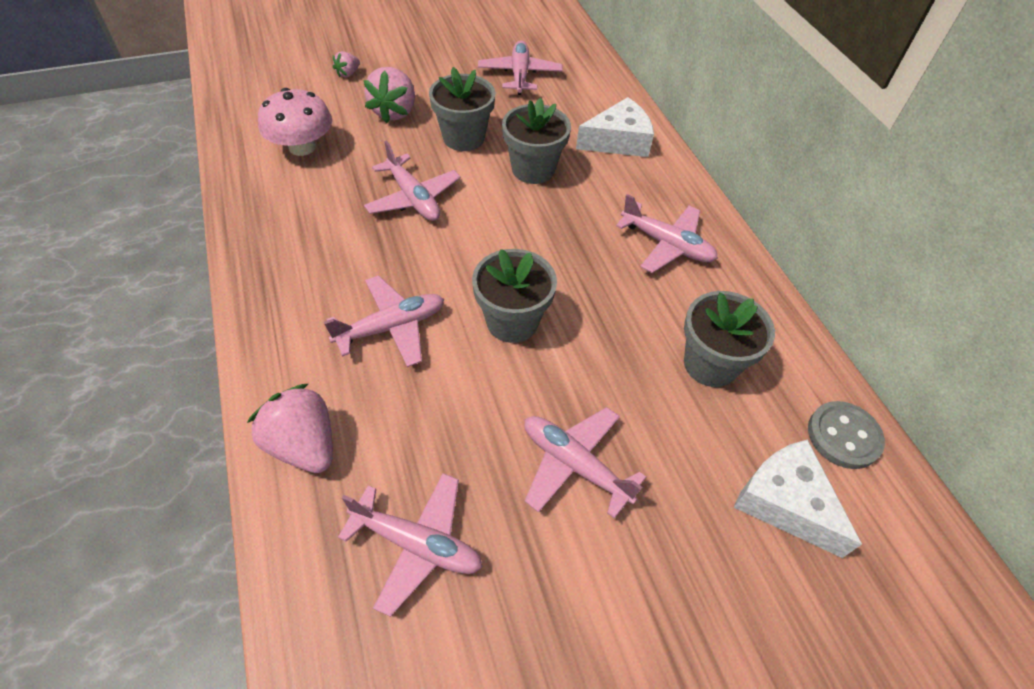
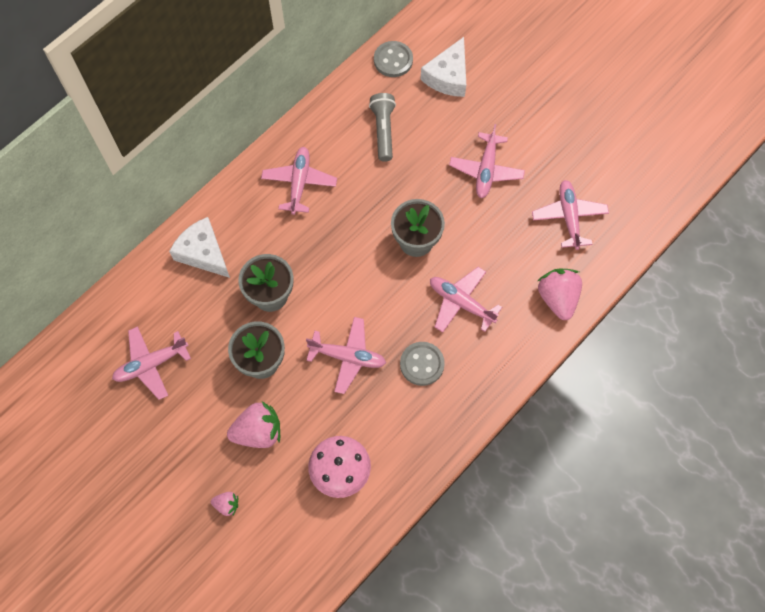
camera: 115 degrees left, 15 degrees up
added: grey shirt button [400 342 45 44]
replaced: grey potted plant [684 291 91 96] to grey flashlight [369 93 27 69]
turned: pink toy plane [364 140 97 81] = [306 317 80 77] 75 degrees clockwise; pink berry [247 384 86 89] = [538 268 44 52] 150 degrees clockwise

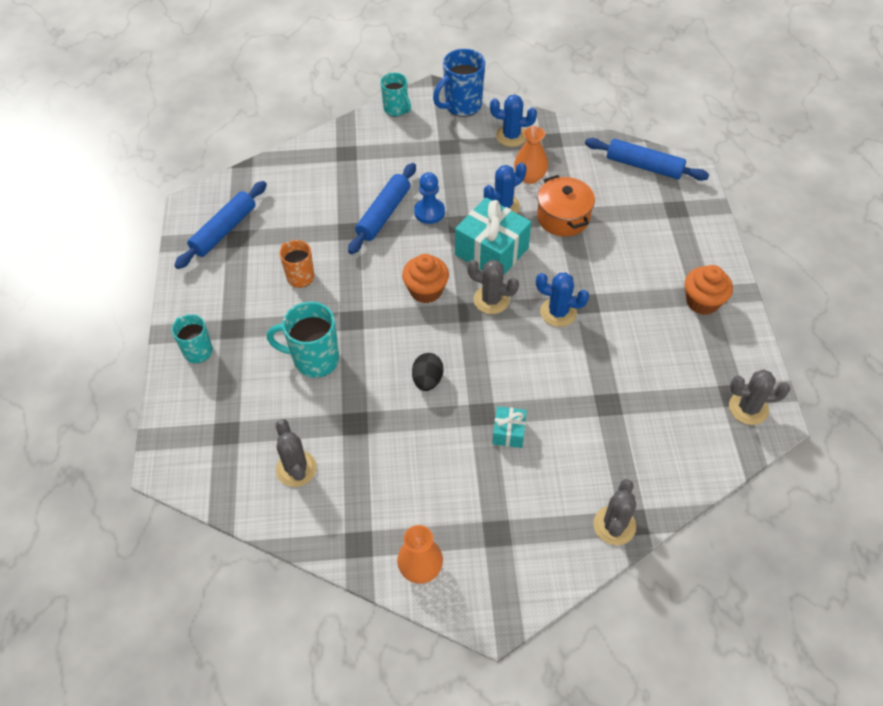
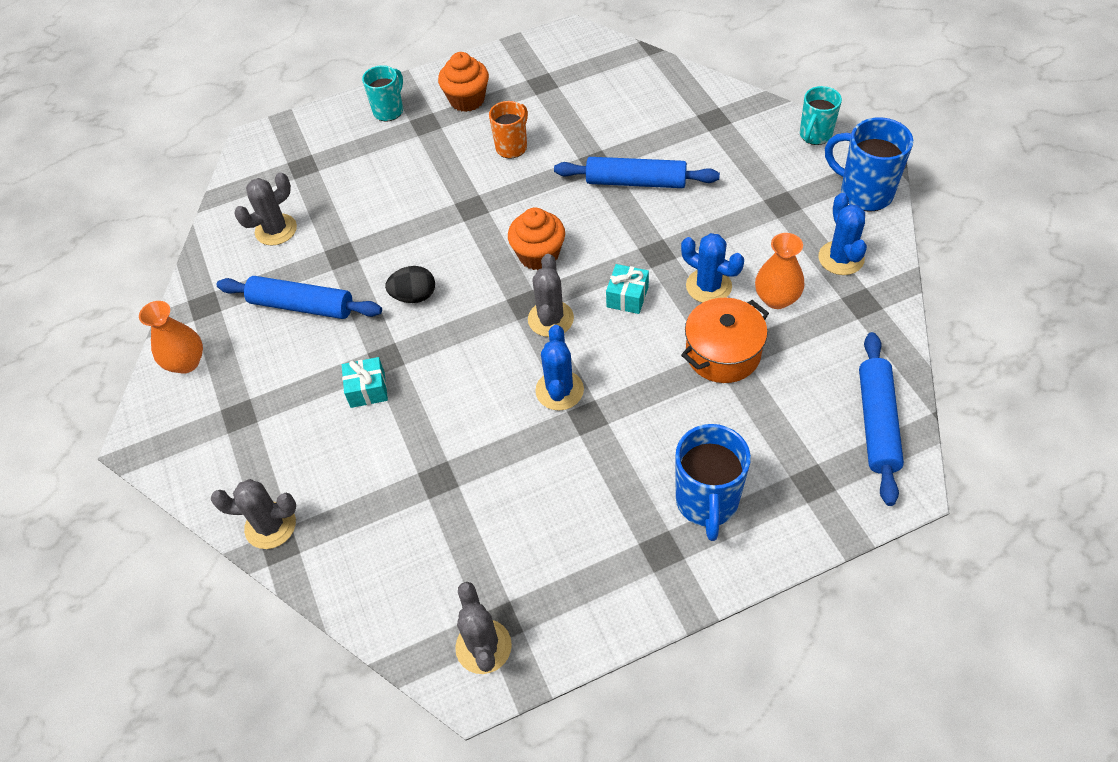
camera: 75 degrees right, 0 degrees up
removed: cobalt pawn [414 172 31 52]; aqua tea mug [267 302 72 76]
added: cobalt tea mug [675 424 76 117]
moved: cobalt rolling pin [174 181 93 88] to [217 276 165 43]; bright orange cupcake [685 265 48 50] to [438 52 51 60]
resized: aqua gift [455 197 76 78] = [606 264 43 50] x0.50

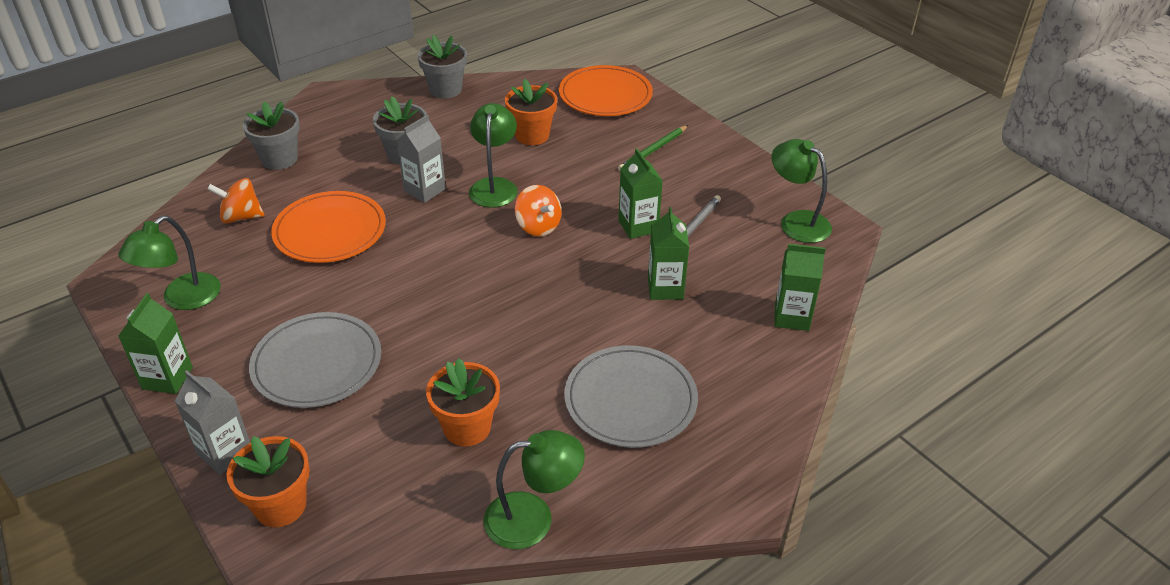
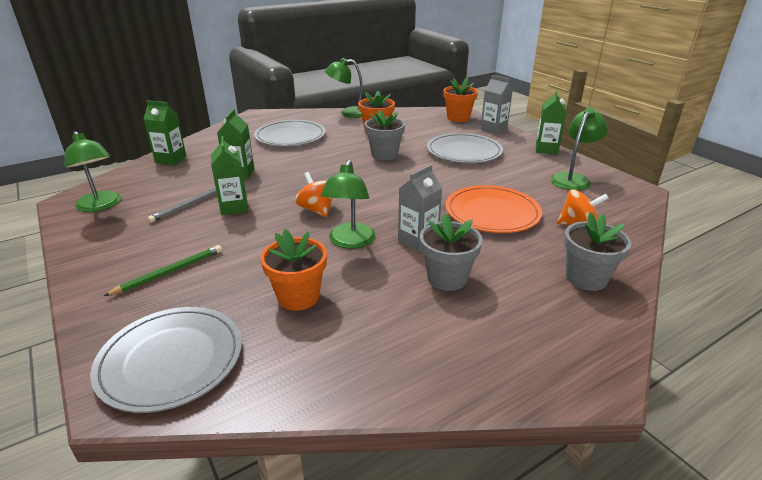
camera: 175 degrees left, 10 degrees down
moved: grey potted plant [418 35 49 63] to [364 110 41 50]
recoloured: bright orange flat dish [559 65 94 51] to grey flat dish [90 307 152 106]

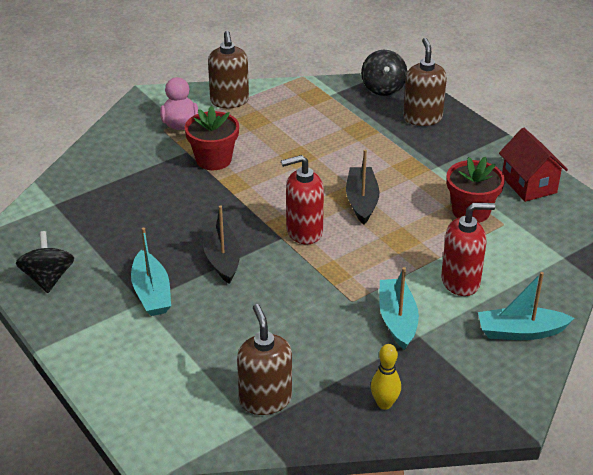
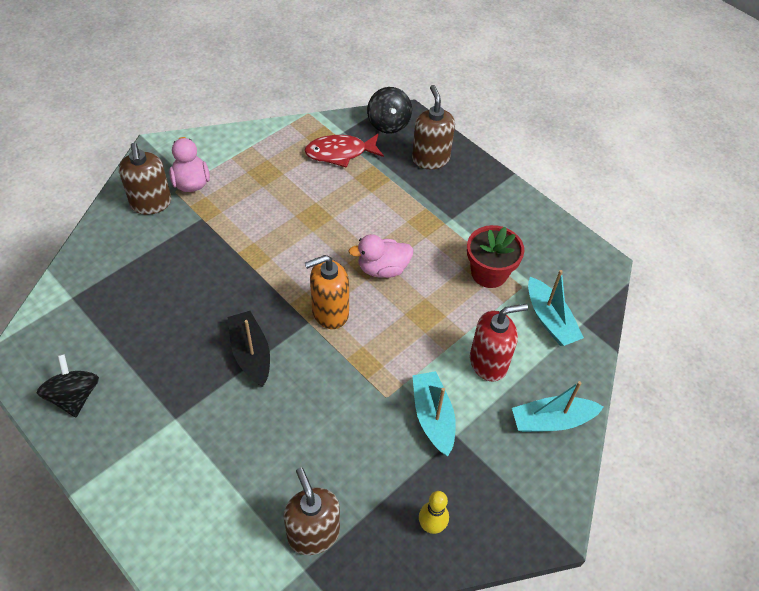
camera: 10 degrees left, 15 degrees up
removed: scarlet potted plant [185 106 54 64]; scarlet cottage [499 128 69 74]
added: scarlet toy fish [305 133 79 35]
moved: brown soap pump [208 31 41 77] to [119 143 52 72]; aqua boat [131 228 40 88] to [528 270 56 76]
replaced: jet-black boat [346 149 33 76] to pink rubber duck [348 234 65 44]
recoloured: scarlet soap pump [281 155 43 90] to bright orange soap pump [305 255 44 74]

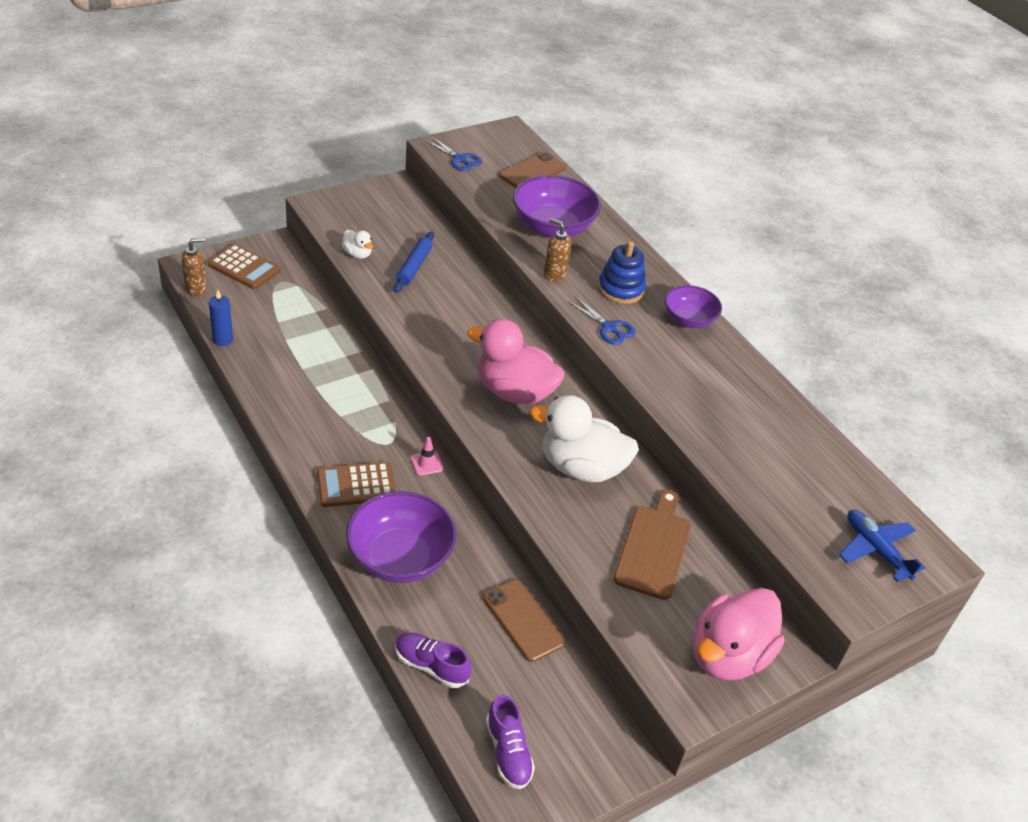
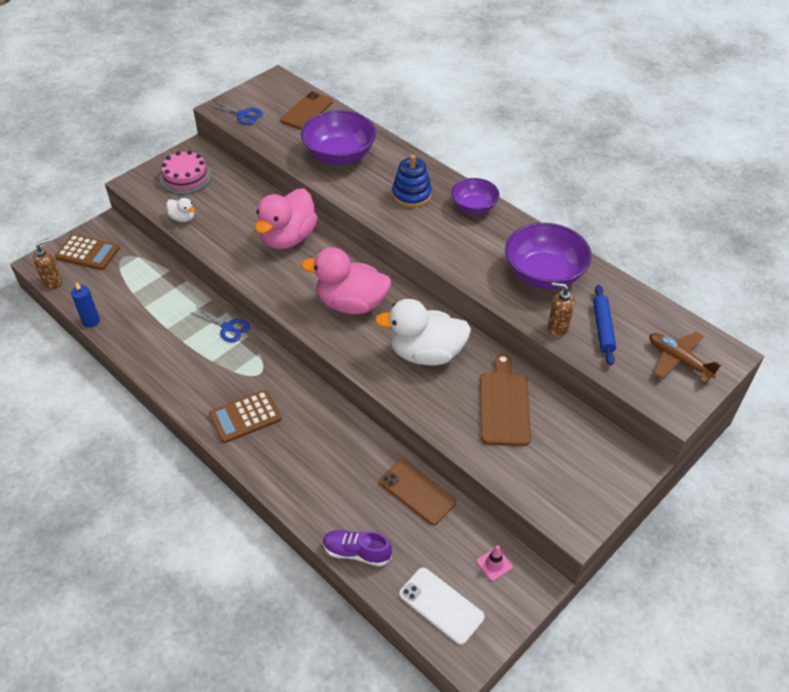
camera: 10 degrees left, 5 degrees up
added: pink layer cake [159 151 53 44]
moved: brown soap pump [544 218 28 64] to [548 282 27 55]; cobalt rolling pin [394 231 40 62] to [593 285 23 81]; cobalt pair of scissors [568 296 68 49] to [190 307 60 35]; pink traffic cone [411 437 33 39] to [477 545 35 36]; royal purple serving bowl [346 491 111 92] to [505 223 87 66]; pink rubber duck [693 588 92 93] to [255 188 63 61]
replaced: royal purple lace-up shoe [486 695 49 95] to pure white phone [399 567 86 78]
recoloured: cobalt toy plane [839 510 86 72] to brown toy plane [649 332 72 51]

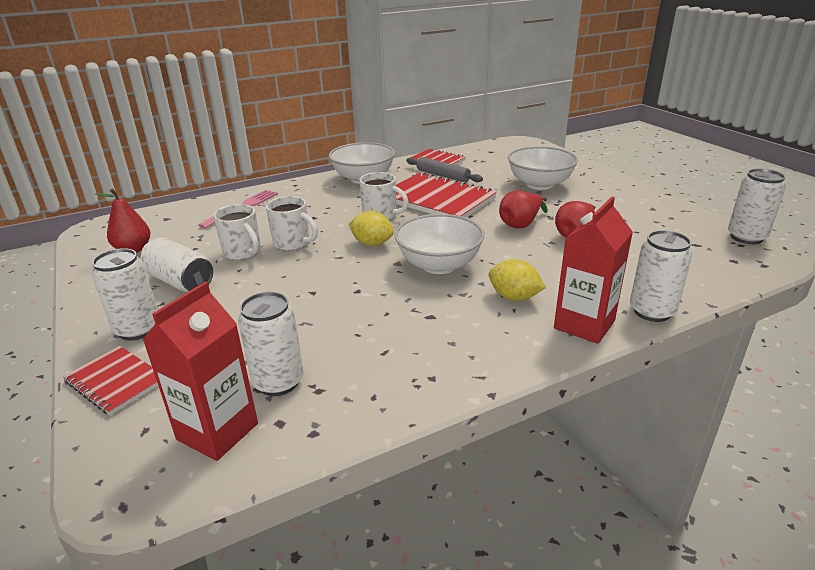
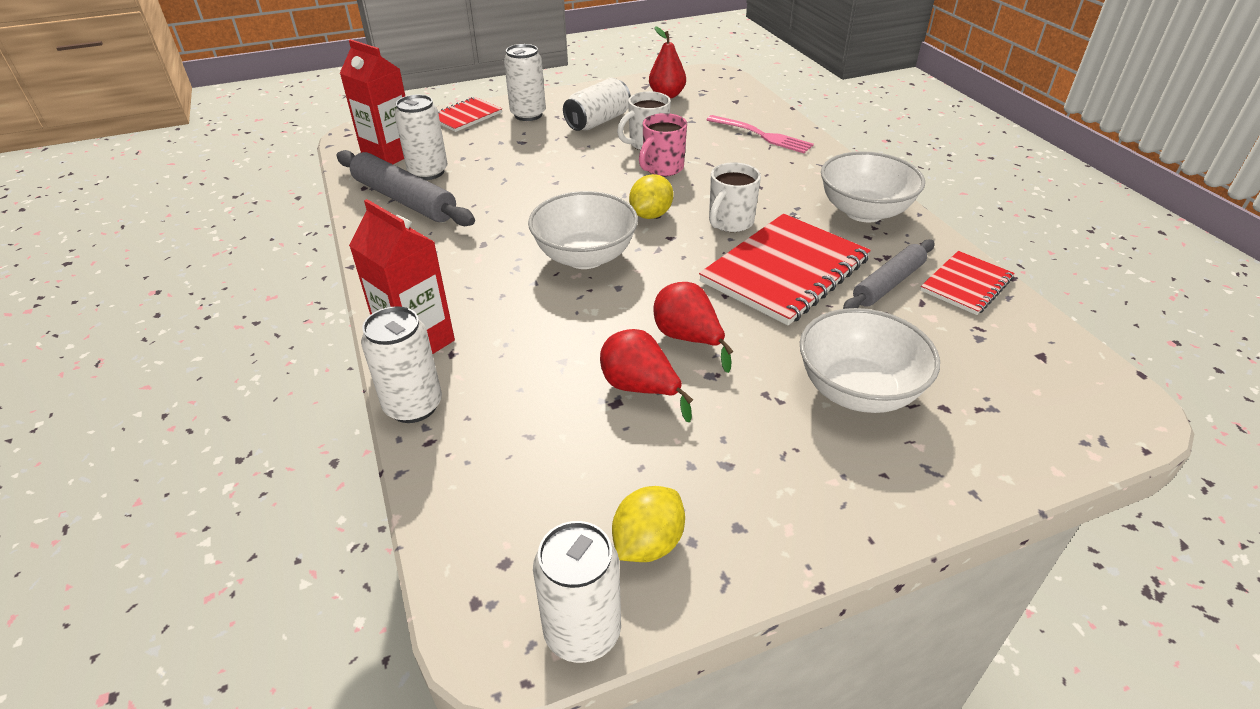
camera: 95 degrees right, 10 degrees up
added: grey rolling pin [336 150 139 76]
moved: yellow citrus fruit [489 259 56 42] to [612 486 73 76]
recoloured: pure white tea mug [266 196 52 55] to pink tea mug [639 113 48 63]

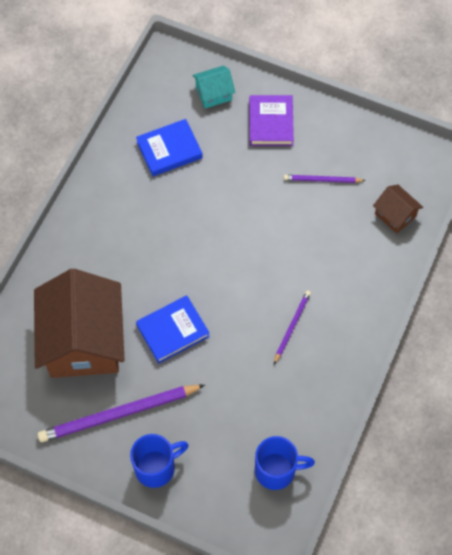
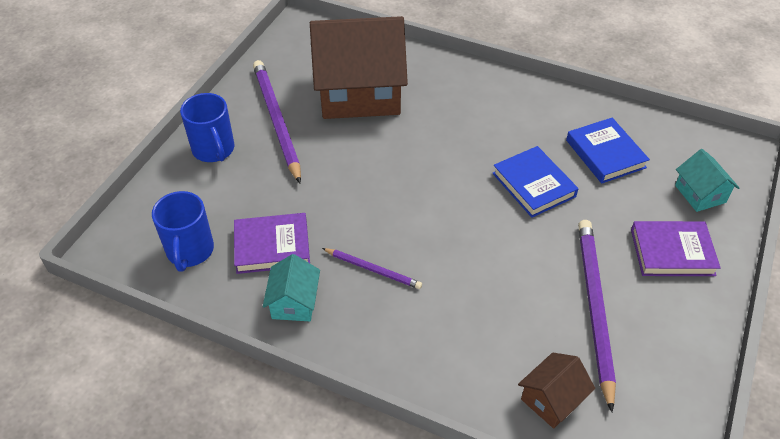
camera: 90 degrees right, 15 degrees down
added: royal purple hardback [234 213 76 61]; aqua cottage [263 254 57 67]
moved: cobalt hardback [136 295 74 68] to [492 146 86 72]
resized: royal purple wooden pencil [284 175 82 8] = [578 220 38 192] x1.93

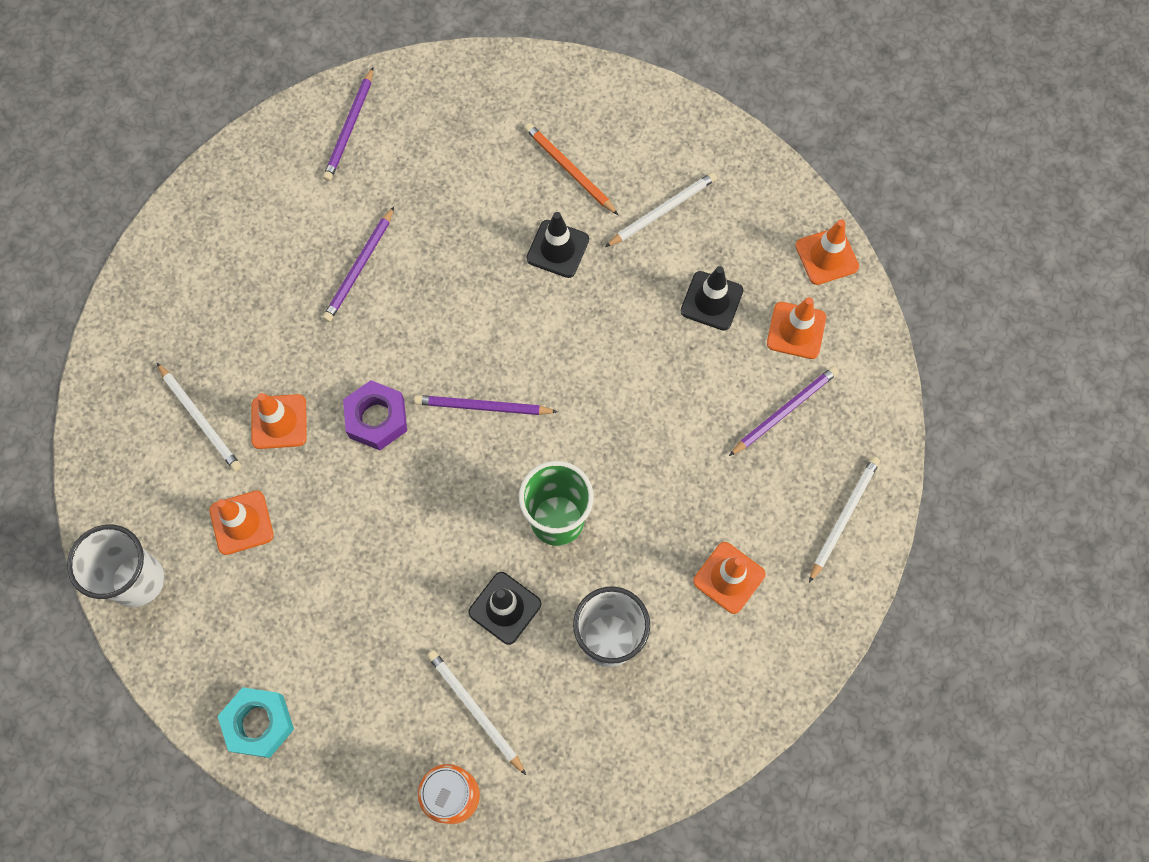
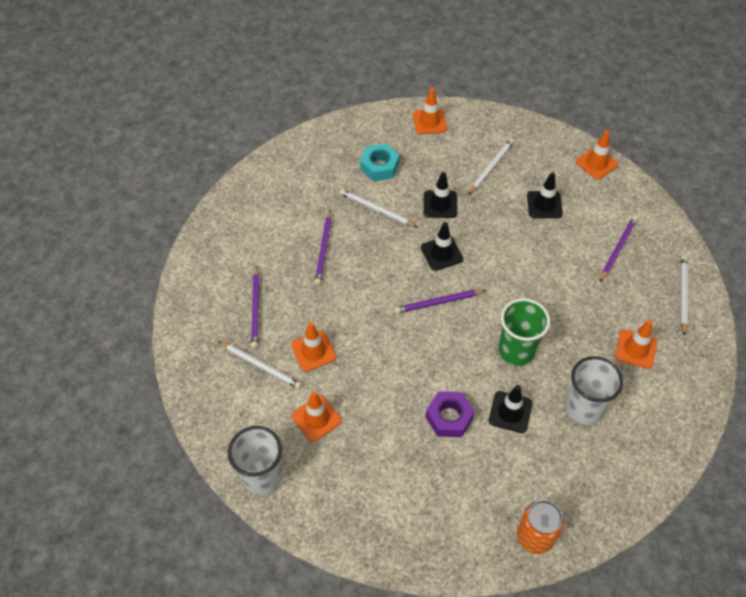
camera: 20 degrees left, 15 degrees down
removed: bright orange wooden pencil [524 123 94 92]
added: jet-black traffic cone [421 222 42 49]
moved: royal purple wooden pencil [323 67 50 114] to [251 266 8 82]; bright orange traffic cone [767 297 59 62] to [413 88 34 46]; royal purple nut [343 380 64 70] to [426 391 49 46]; pure white wooden pencil [427 650 99 125] to [340 189 78 38]; aqua nut [218 687 76 71] to [360 143 39 38]

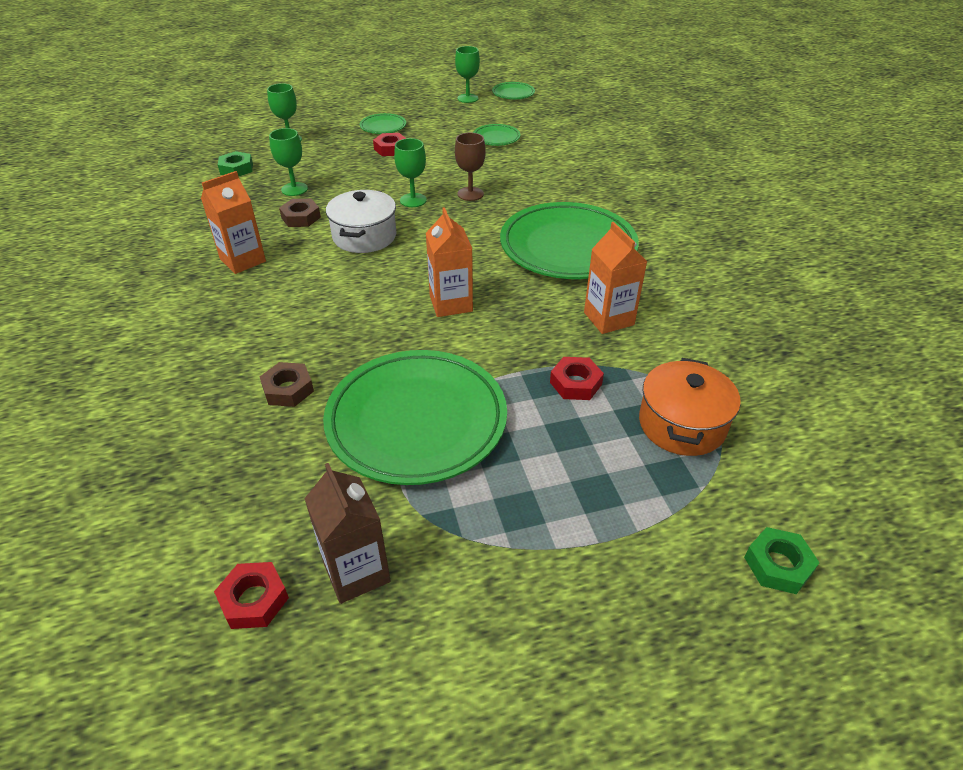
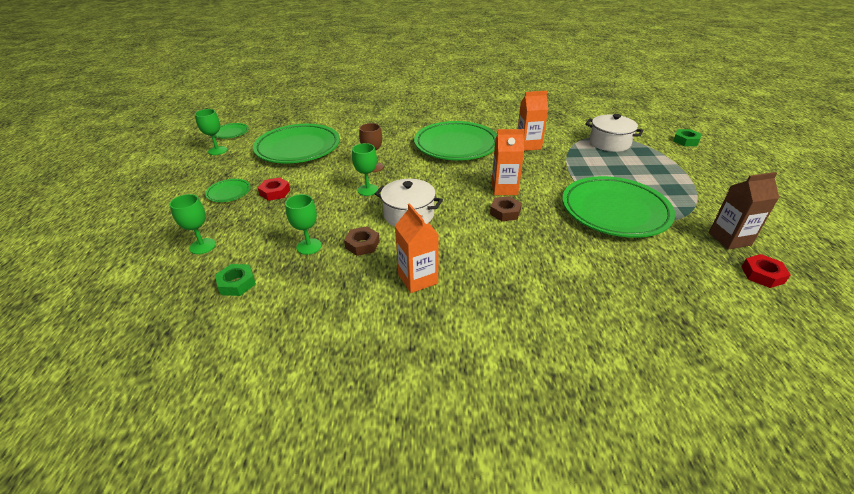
camera: 75 degrees left, 5 degrees down
removed: scarlet nut [550 357 54 43]
moved: brown nut [260 362 54 45] to [490 196 32 25]
recoloured: bright orange cooking pot [639 358 102 98] to pure white cooking pot [585 114 59 38]
resized: emerald flat dish [473 124 47 22] = [253 124 87 39] x2.28

